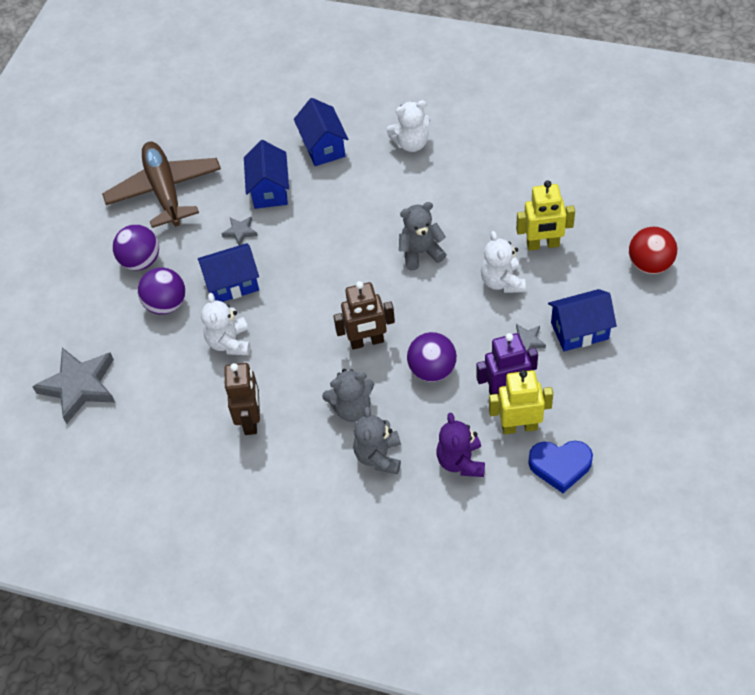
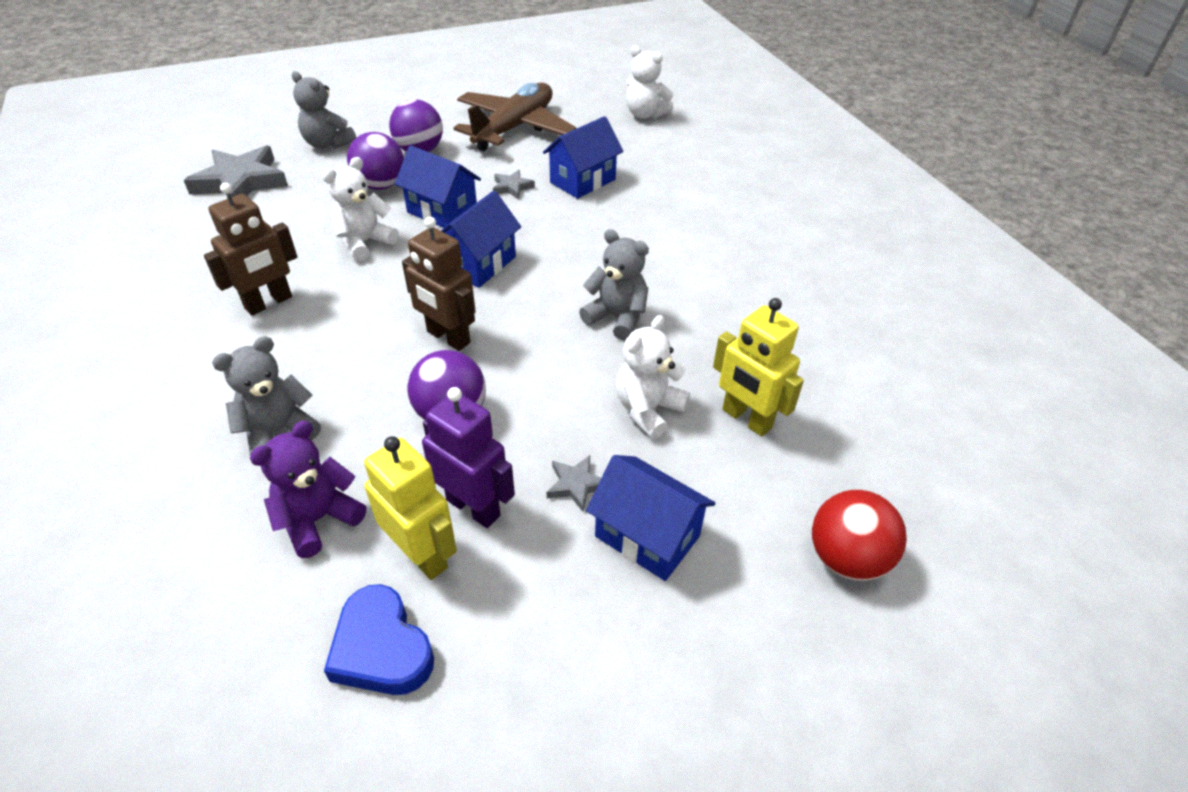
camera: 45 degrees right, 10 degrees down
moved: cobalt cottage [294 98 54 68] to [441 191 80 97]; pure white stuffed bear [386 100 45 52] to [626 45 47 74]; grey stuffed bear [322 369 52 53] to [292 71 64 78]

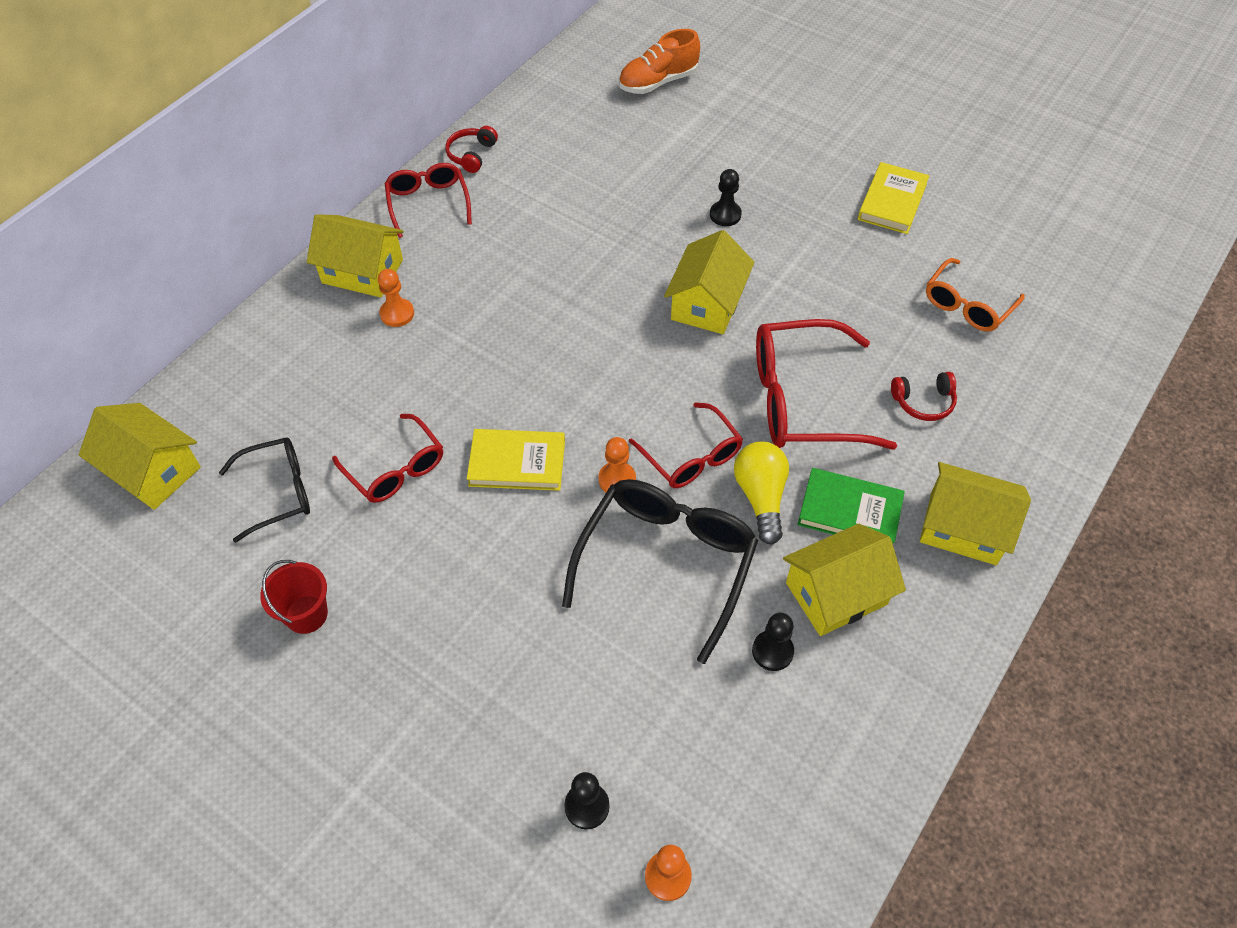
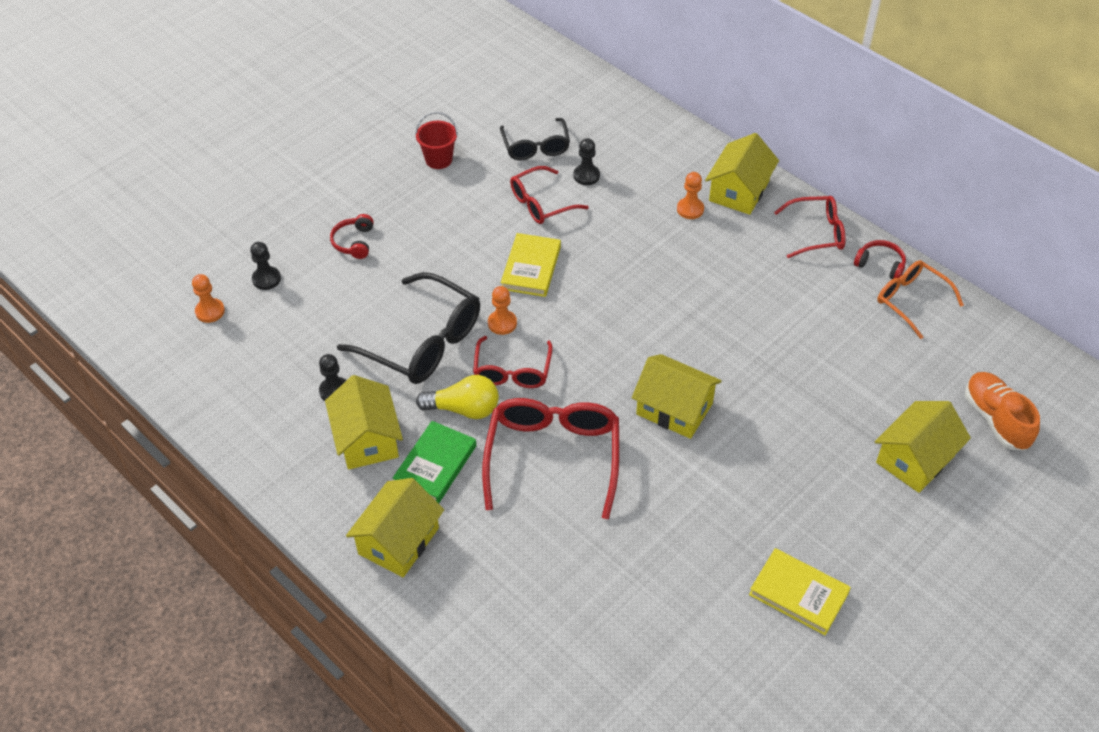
camera: 100 degrees right, 5 degrees down
moved: jet-black pawn [710 169 32 57] to [573 138 27 47]; bright orange spectacles [926 258 99 74] to [877 260 87 79]; scarlet headphones [891 372 66 49] to [330 214 44 45]; yellow cottage [79 403 122 107] to [875 401 96 92]
turned: scarlet spectacles [629 402 114 86] = [473 336 80 52] 60 degrees counterclockwise

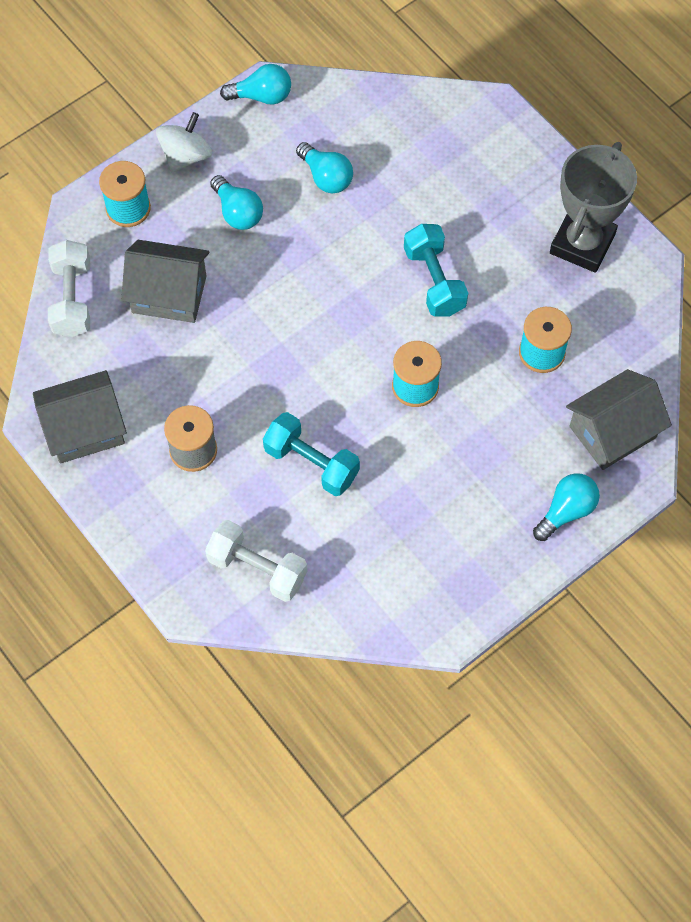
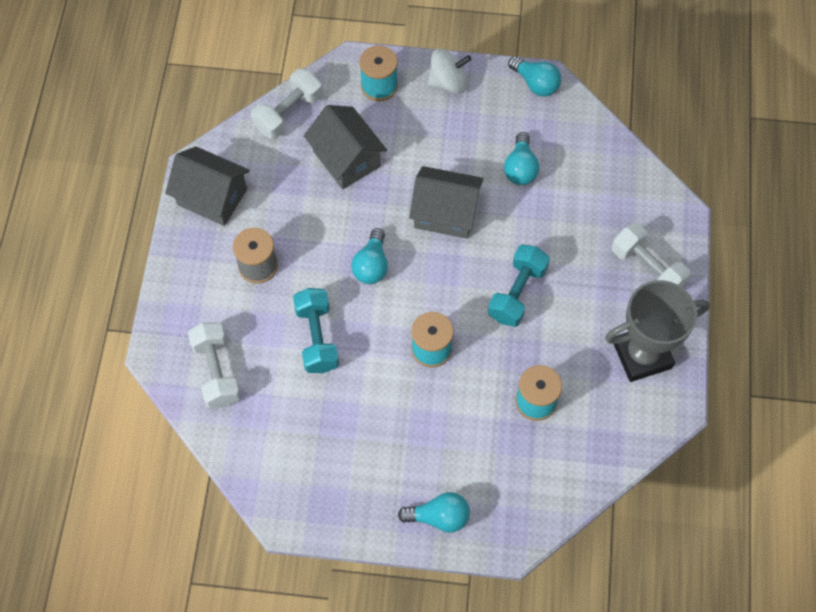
camera: 45 degrees right, 0 degrees up
added: pure white free weight [612 223 78 64]
moved: aqua lightbulb [210 175 53 55] to [351 228 37 56]; grey cottage [566 369 106 101] to [409 166 75 73]

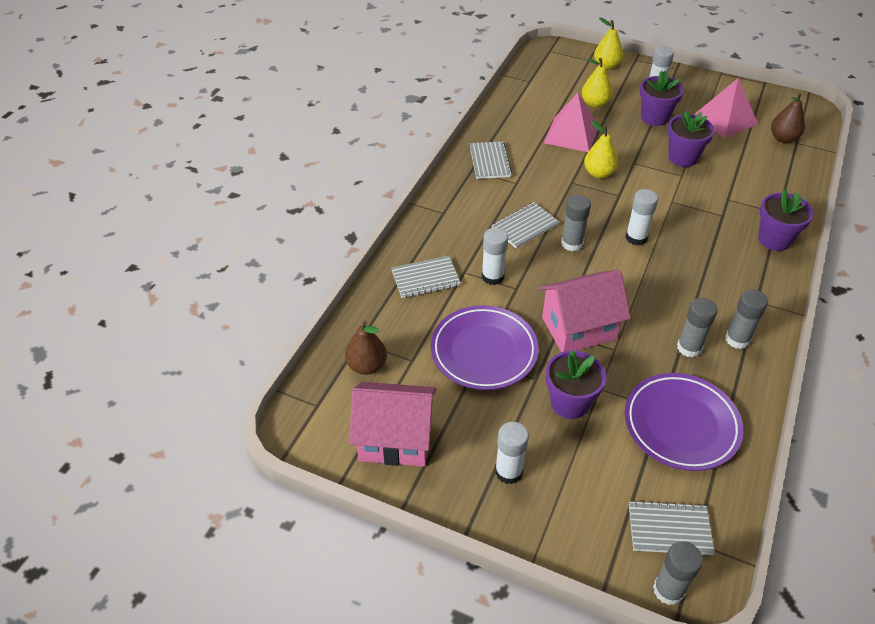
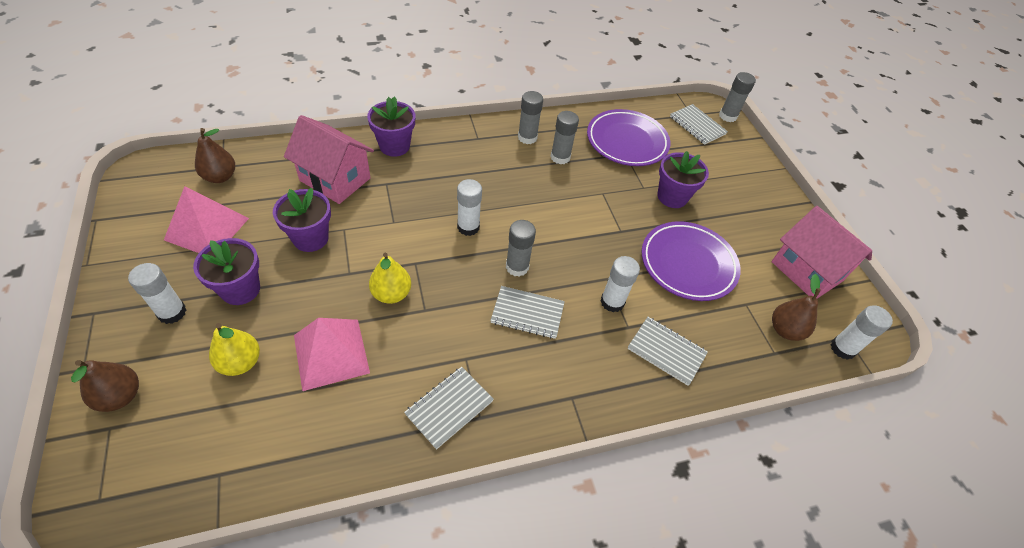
camera: 135 degrees left, 5 degrees up
moved: pink cottage [539 270 92 82] to [284 115 90 89]; pure white glue [495 422 34 62] to [830 305 63 55]
recoloured: yellow pear fruit [594 18 29 51] to brown pear fruit [71 360 68 52]

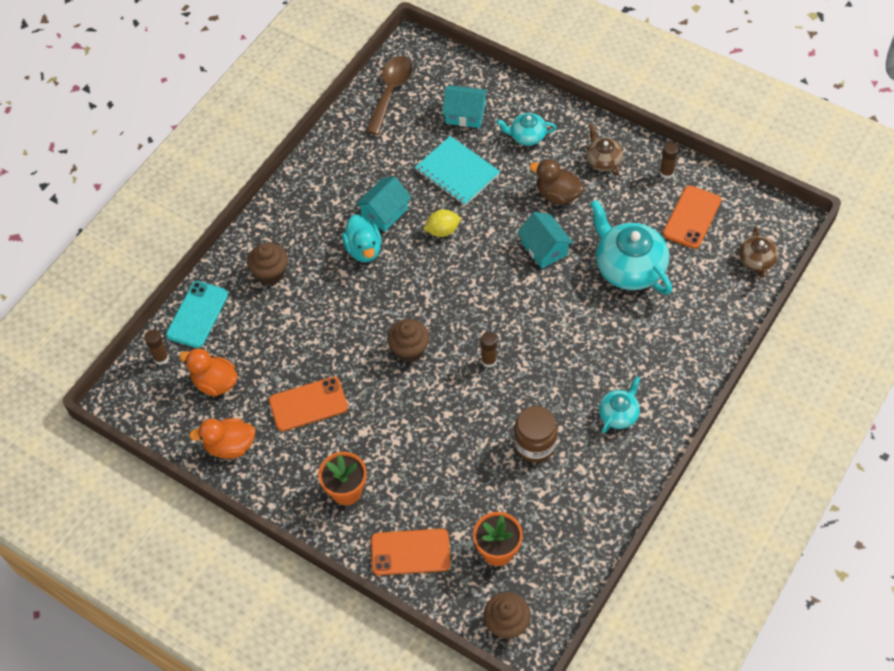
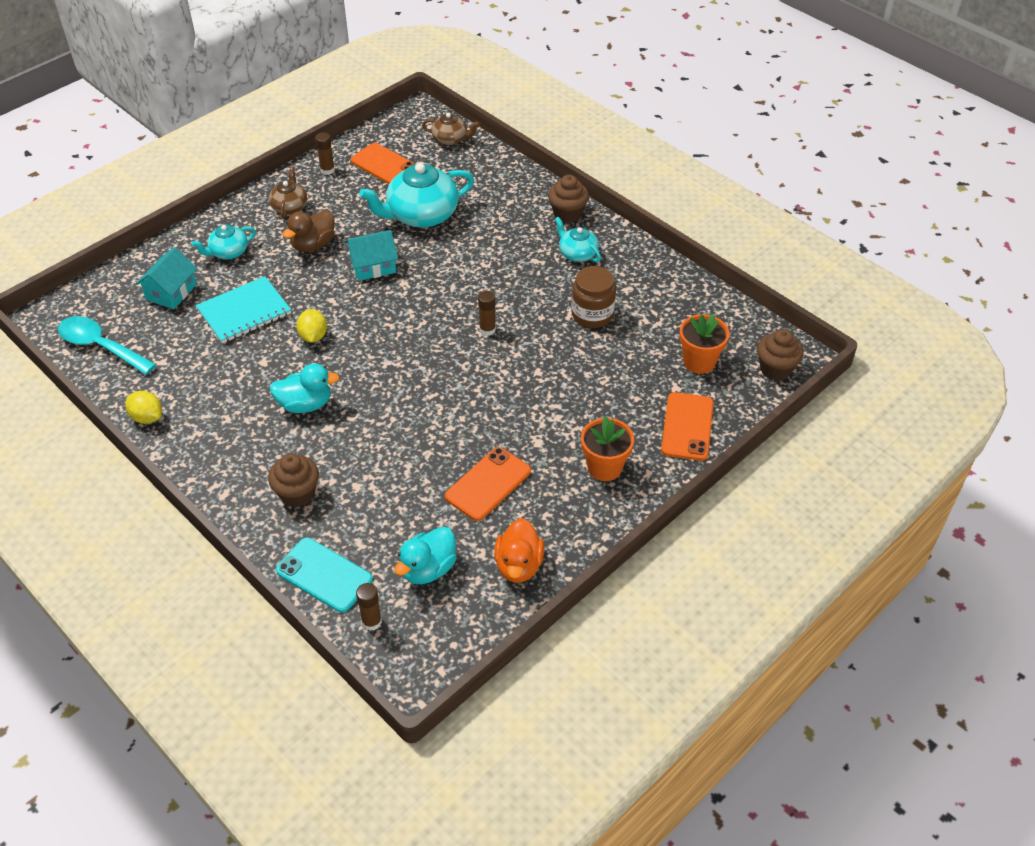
camera: 80 degrees left, 10 degrees down
removed: aqua cottage [355 177 57 55]
added: yellow citrus fruit [125 391 37 33]
moved: brown cupcake [387 319 43 43] to [548 175 41 48]
recoloured: brown tablespoon [366 56 47 79] to aqua tablespoon [58 316 98 59]; bright orange rubber duck [179 348 59 48] to aqua rubber duck [394 527 63 57]
turned: aqua teapot [497 113 60 33] = [192 225 64 34] 45 degrees clockwise; brown teapot [586 124 37 52] = [269 167 38 52] 105 degrees clockwise; bright orange phone [269 377 79 54] = [445 447 86 74] 45 degrees clockwise

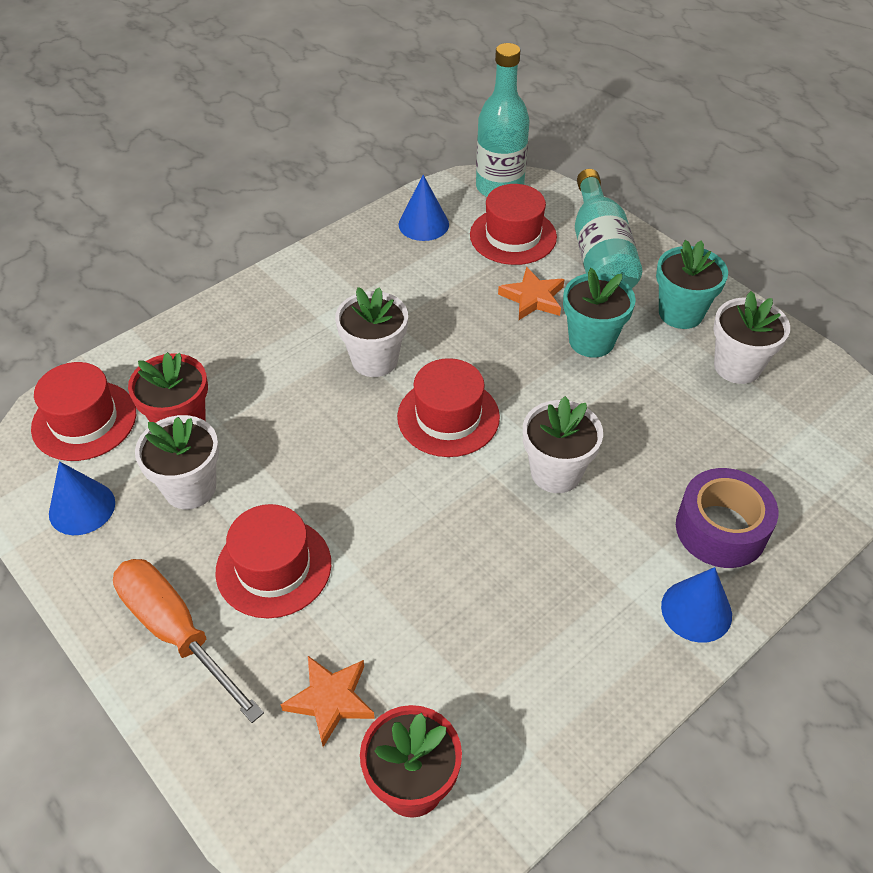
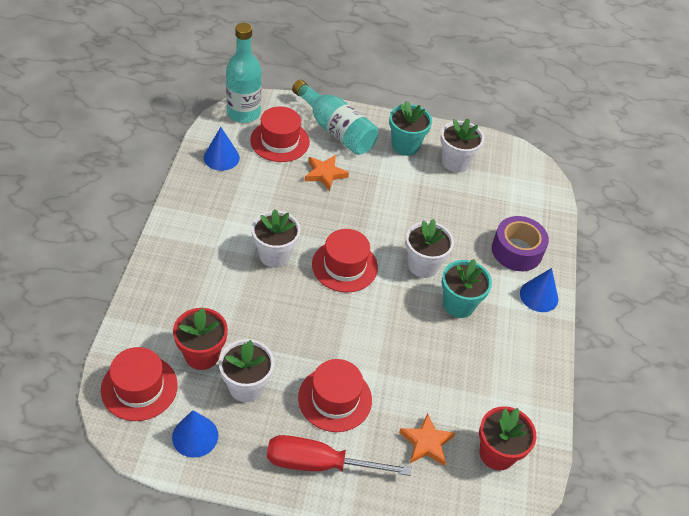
camera: 45 degrees left, 0 degrees up
moved: aqua potted plant [563 268 73 90] to [442 259 50 59]
recoloured: bright orange flat screwdriver [113 559 151 164] to scarlet flat screwdriver [267 435 144 41]

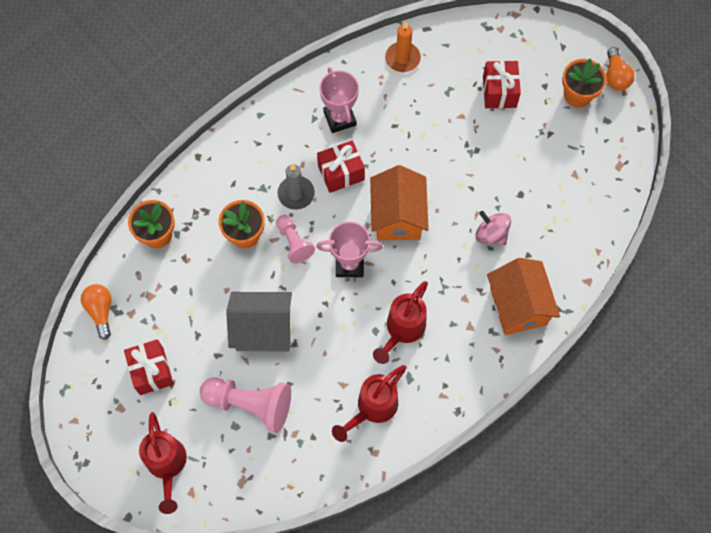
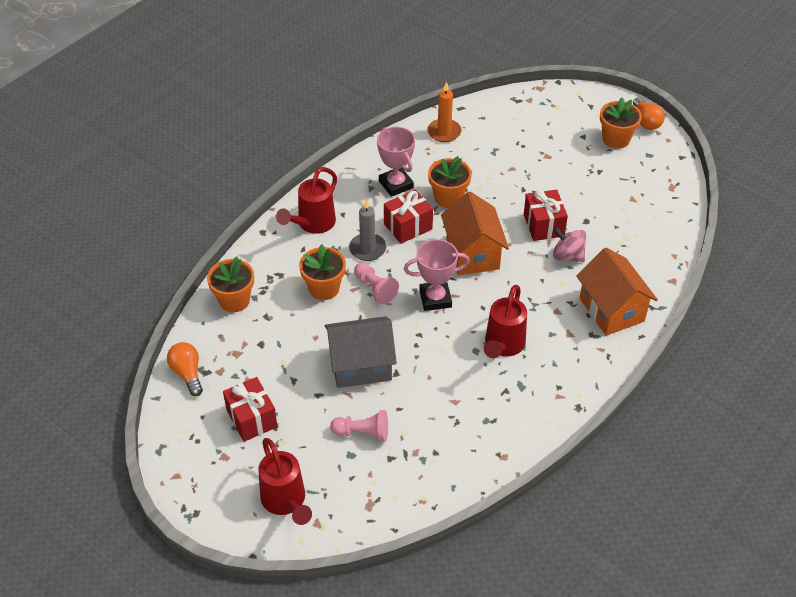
camera: 10 degrees left, 20 degrees down
added: bright orange potted plant [428 156 44 52]
moved: scarlet gift [483 61 38 47] to [524 189 44 52]; scarlet watering can [332 365 74 77] to [276 167 61 67]
resized: pink pawn [200 377 91 56] = [330 410 58 32] x0.60

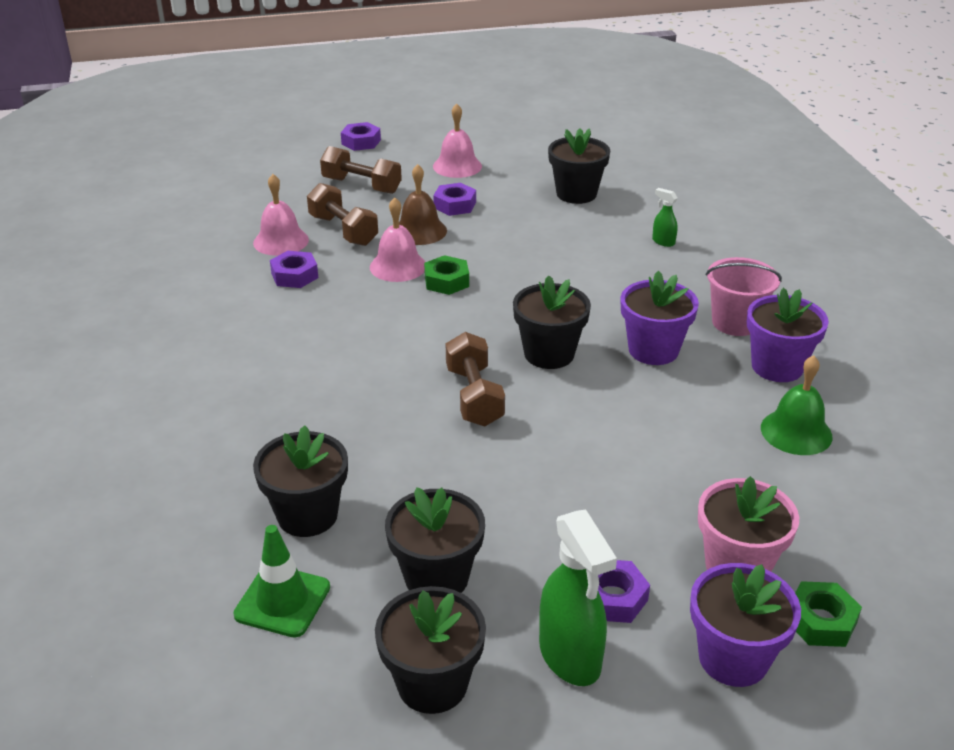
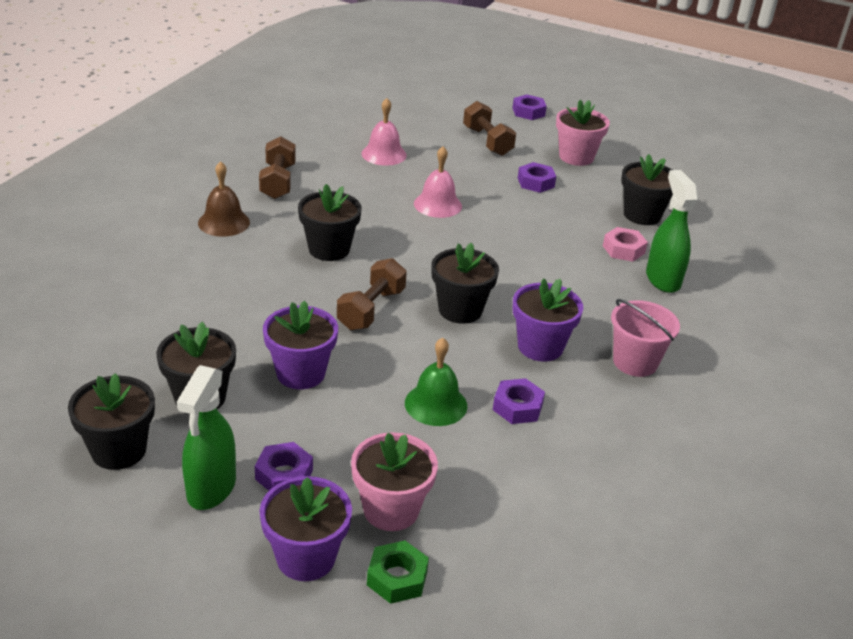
camera: 35 degrees right, 0 degrees up
removed: emerald nut [424 255 45 40]; emerald traffic cone [233 525 97 113]
added: pink nut [603 227 45 35]
moved: brown hand bell [399 164 48 81] to [198 161 52 76]; brown free weight [307 183 71 63] to [259 137 37 62]; royal purple nut [270 251 48 37] to [493 378 52 46]; royal purple potted plant [747 288 82 94] to [263 301 75 88]; emerald hand bell [761 355 72 100] to [405 338 62 88]; jet-black potted plant [253 426 95 111] to [298 184 64 77]
replaced: pink hand bell [433 104 49 74] to pink potted plant [556 100 54 66]
resized: emerald spray bottle [652 188 26 59] = [646 170 52 123] x2.09

